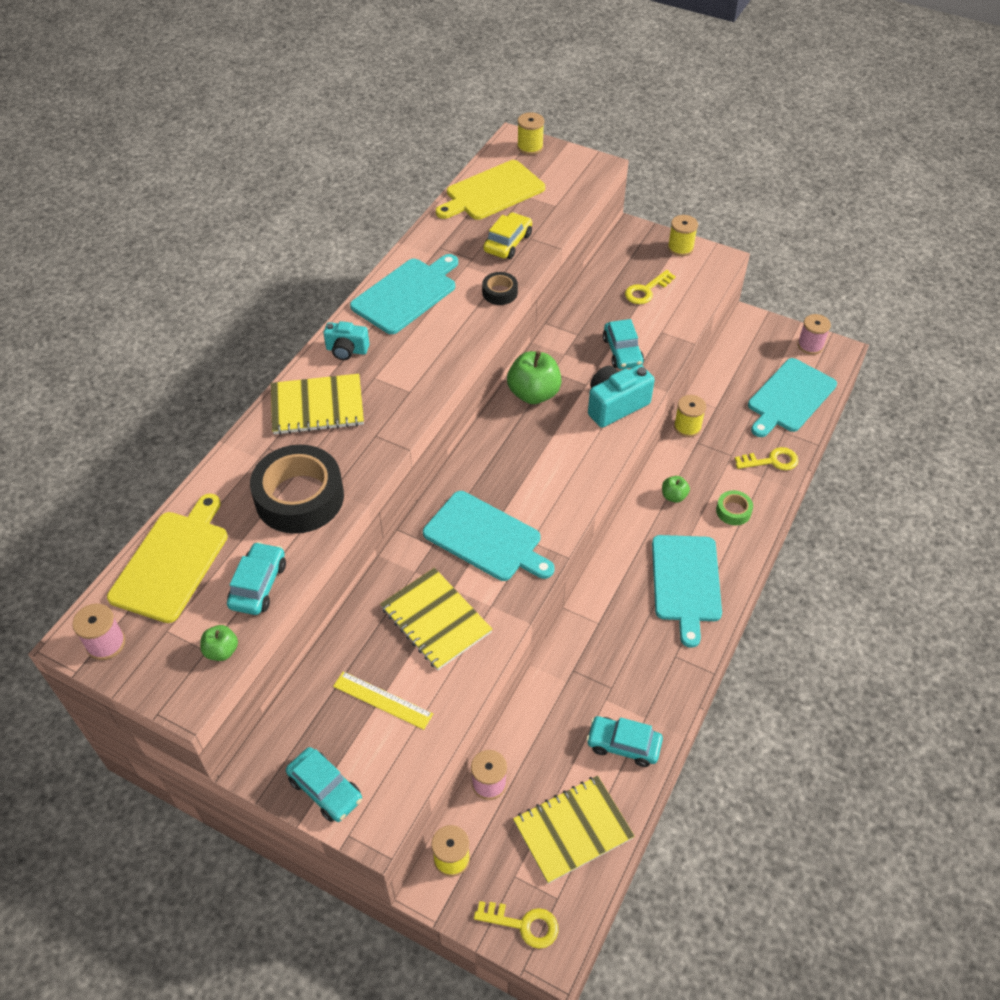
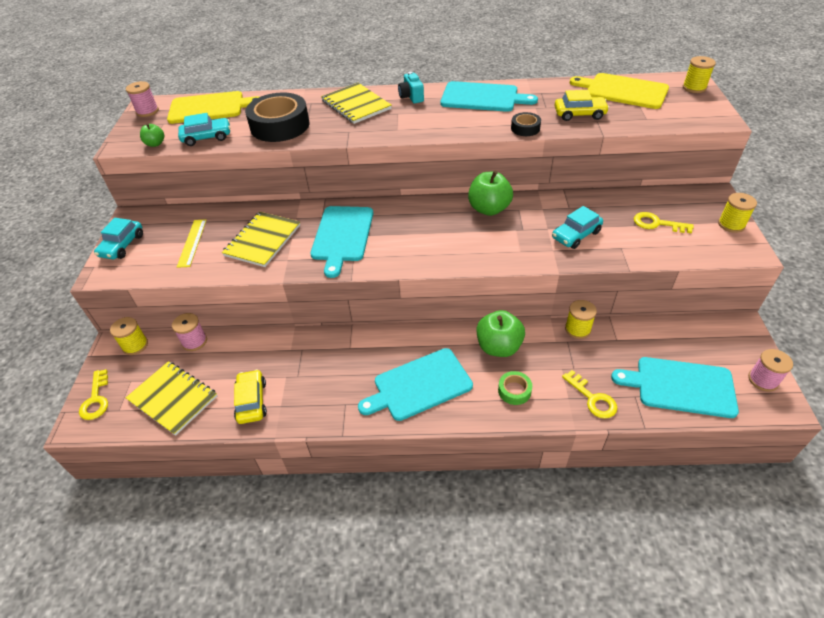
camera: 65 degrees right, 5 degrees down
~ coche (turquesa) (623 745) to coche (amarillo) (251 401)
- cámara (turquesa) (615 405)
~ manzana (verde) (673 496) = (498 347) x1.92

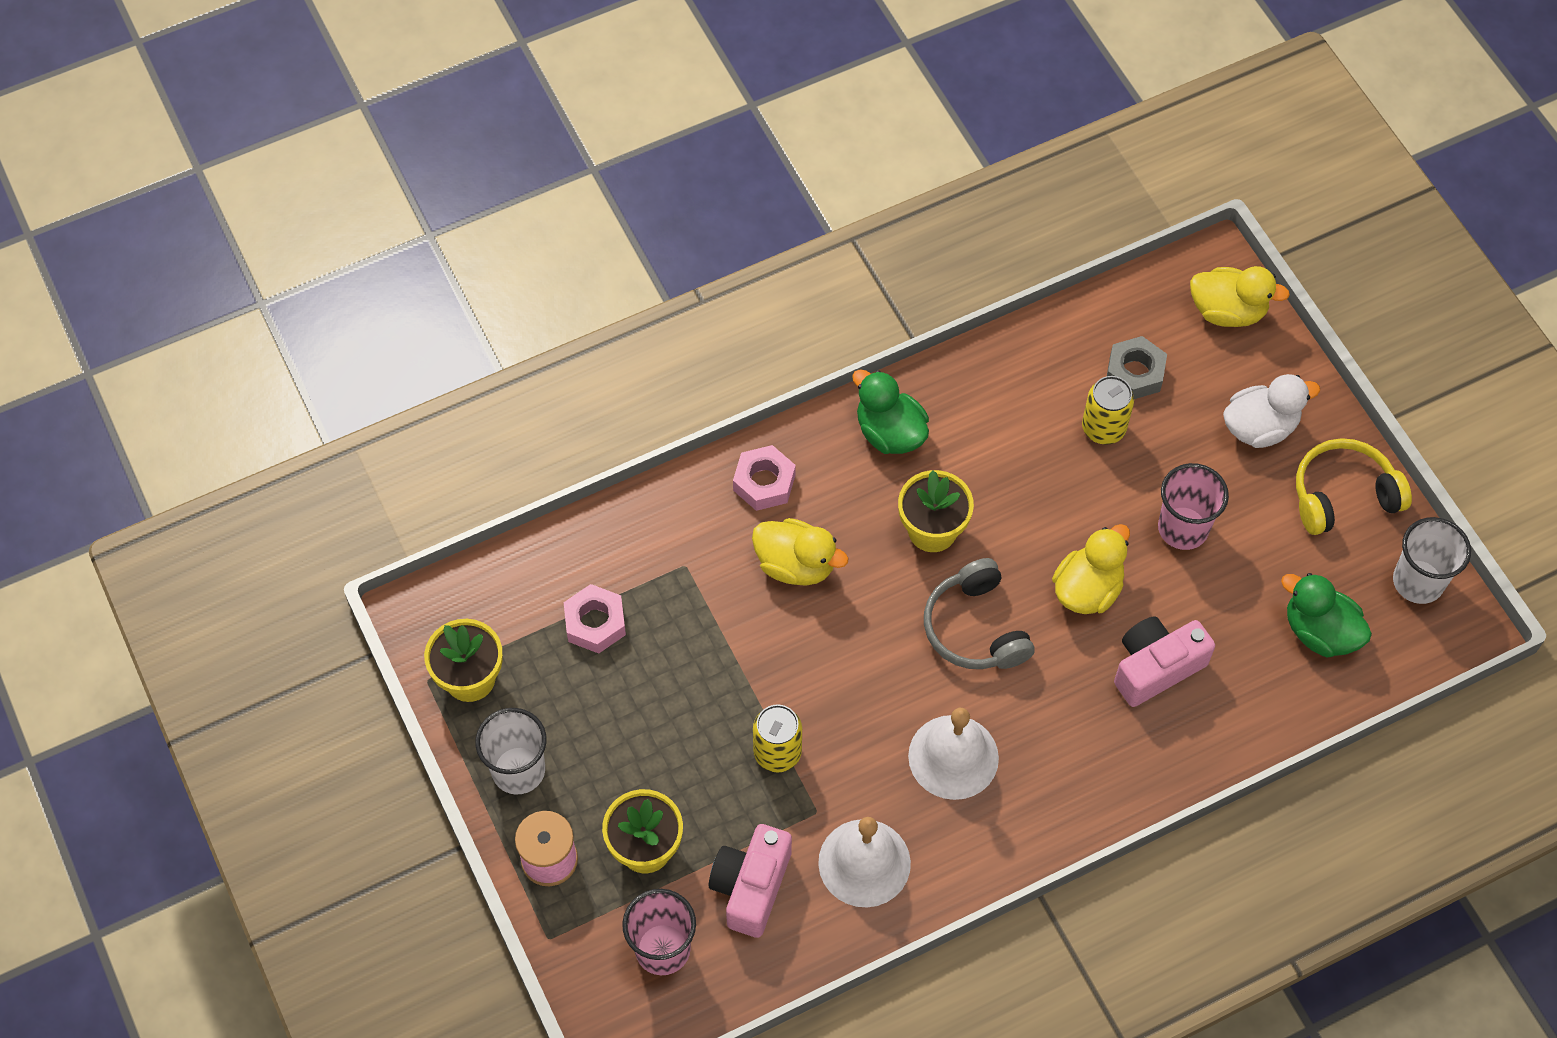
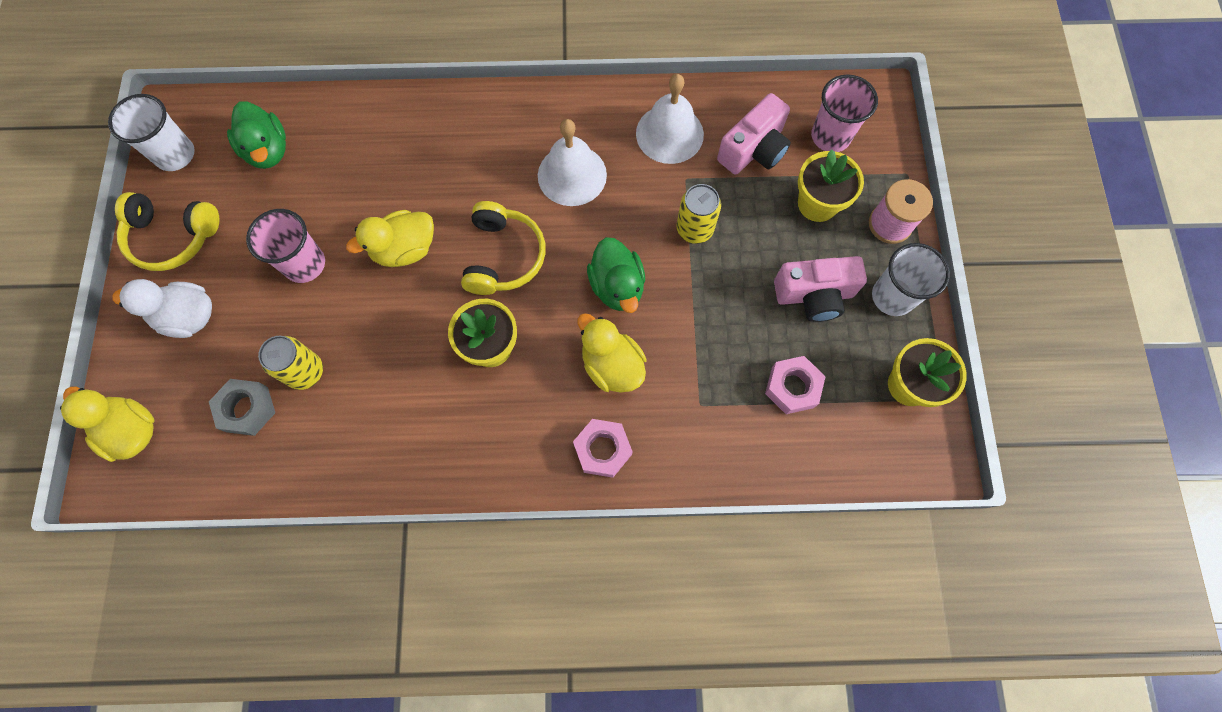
camera: 155 degrees left, 10 degrees up
~ pato (verde) (889 432) to (617 286)
~ auriculares (gris) (975 628) to auriculares (amarillo) (504 256)
~ cámara (rosa) (1156 667) to (814 295)

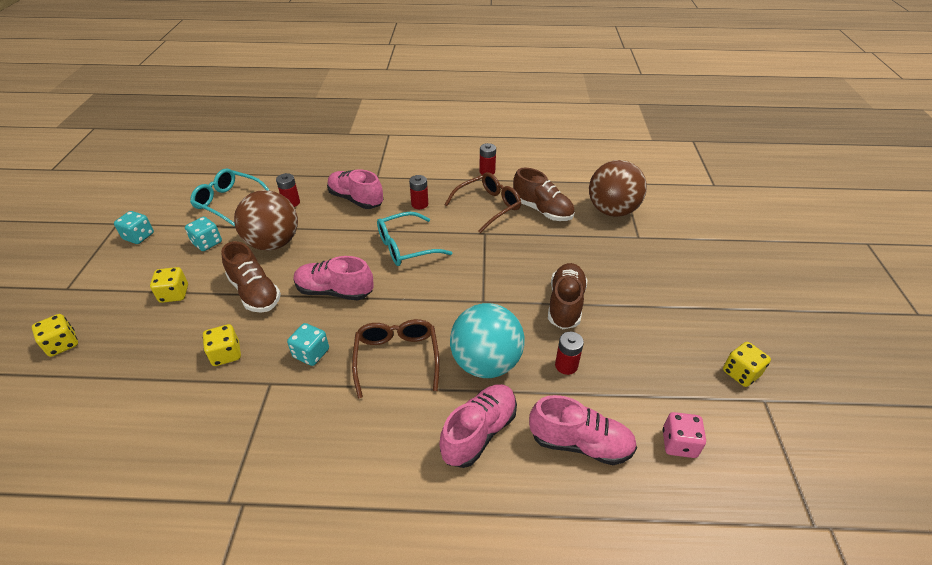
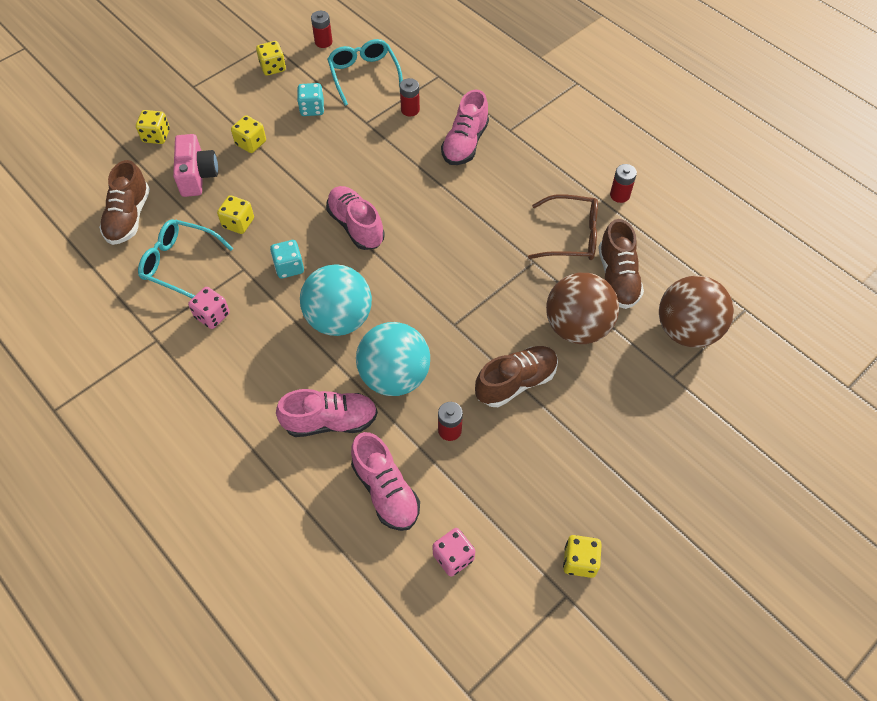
camera: 45 degrees right, 15 degrees up
~ dado (turquesa) (139 236) to dado (amarillo) (273 67)
~ zapato (marrón) (255 293) to (129 217)
~ pelota (marrón) (273 243) to (577 327)
~ zapato (rosa) (356 199) = (465 143) 150 degrees counterclockwise
~ gafas (marrón) (397 358) to pelota (turquesa) (339 319)
~ gafas (turquesa) (406 247) to (180 263)
~ pila (rojo) (419 204) to (323 42)
+ cámara (rosa) (197 176)
+ dado (rosa) (212 315)

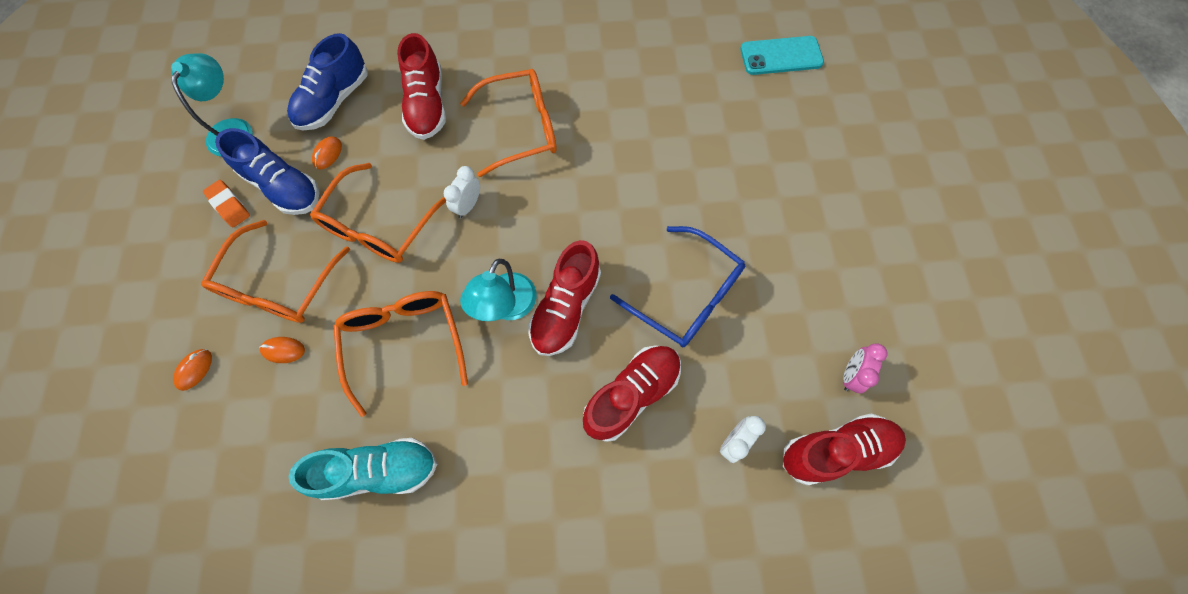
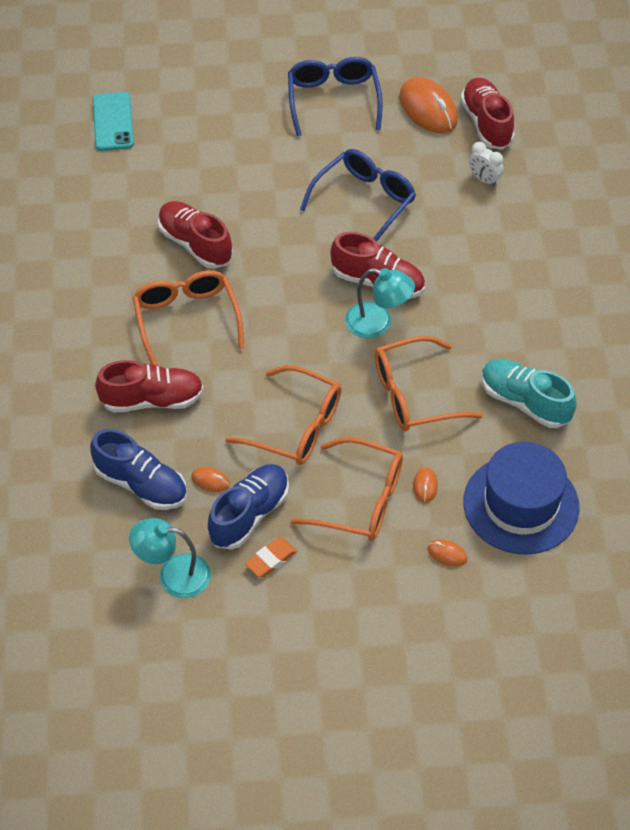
camera: 90 degrees left, 15 degrees down
~ zapato (turquesa) (378 470) = (525 402) 45 degrees counterclockwise
- despertador (blanco) (468 205)
~ zapato (rojo) (632 394) to (195 244)
~ despertador (rosa) (850 375) to ratón (naranja) (428 109)
+ gafas (azul) (333 101)
+ sombrero (azul) (521 504)

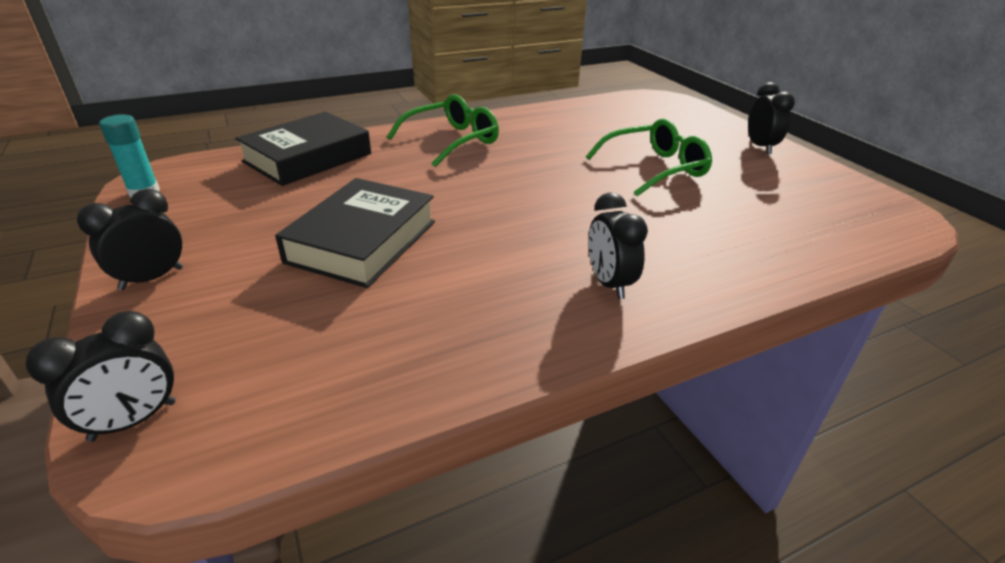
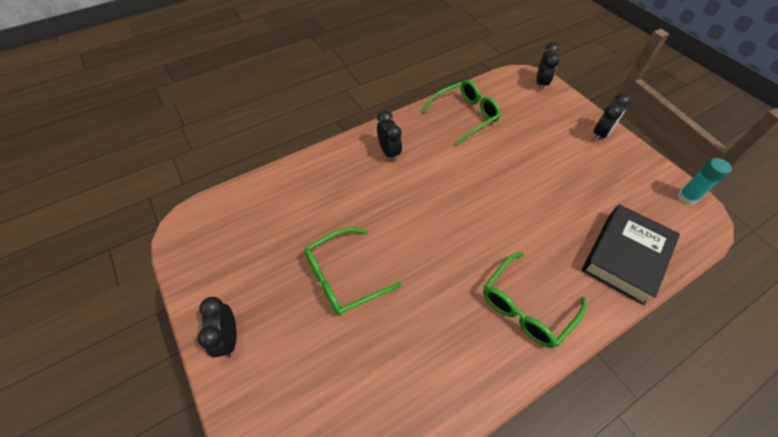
camera: 175 degrees right, 20 degrees up
~ despertador (negro) (134 421) = (541 83) 150 degrees clockwise
- libro (negro) (363 241)
+ gafas (verde) (465 116)

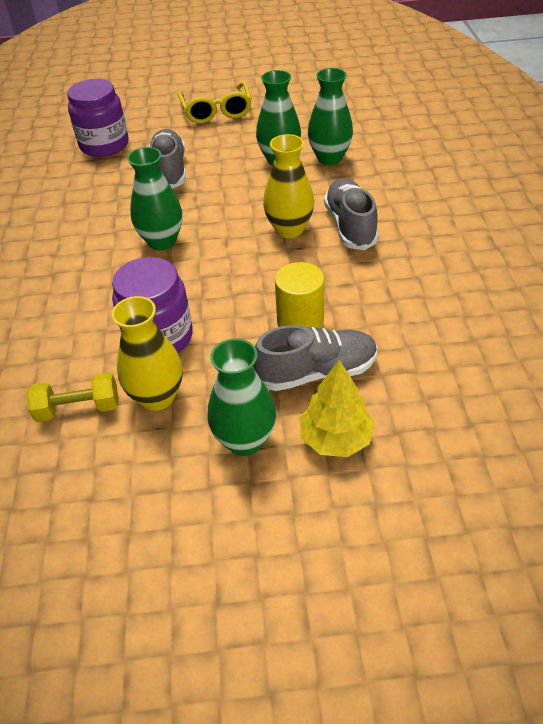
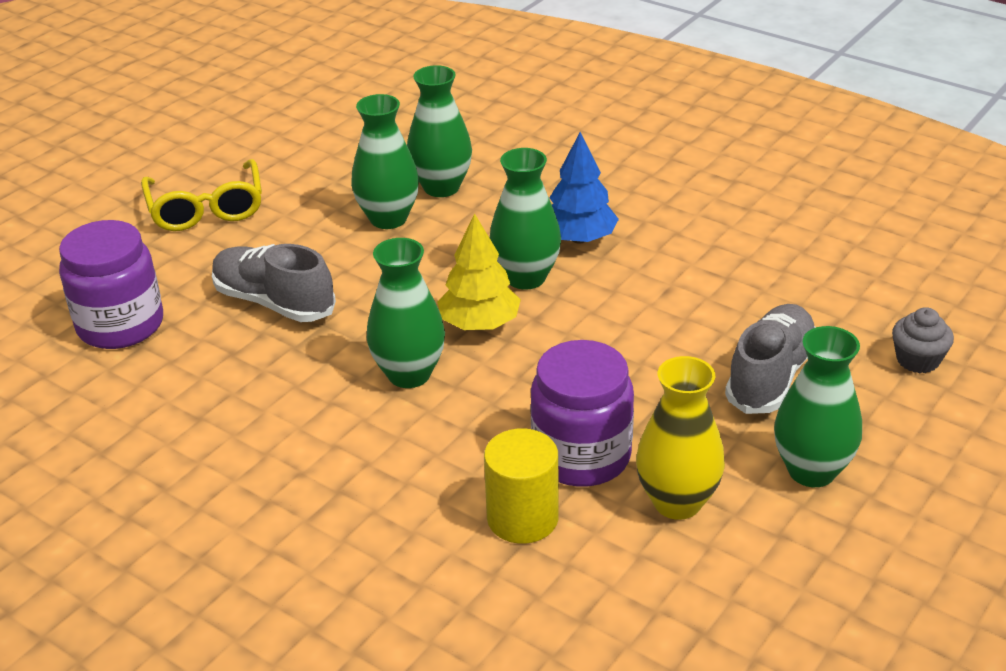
camera: 50 degrees left, 10 degrees down
- mancuerna (amarillo) (78 408)
~ gafas (amarillo) (216 111) = (206 208) 45 degrees clockwise
~ florero (amarillo) (289 229) to florero (verde) (526 277)
~ cilindro (amarillo) (300 321) to (522 518)
~ árbol (amarillo) (335 438) to (479 324)
~ zapato (gris) (350 226) to árbol (azul) (579 238)
+ magdalena (gris) (917 360)

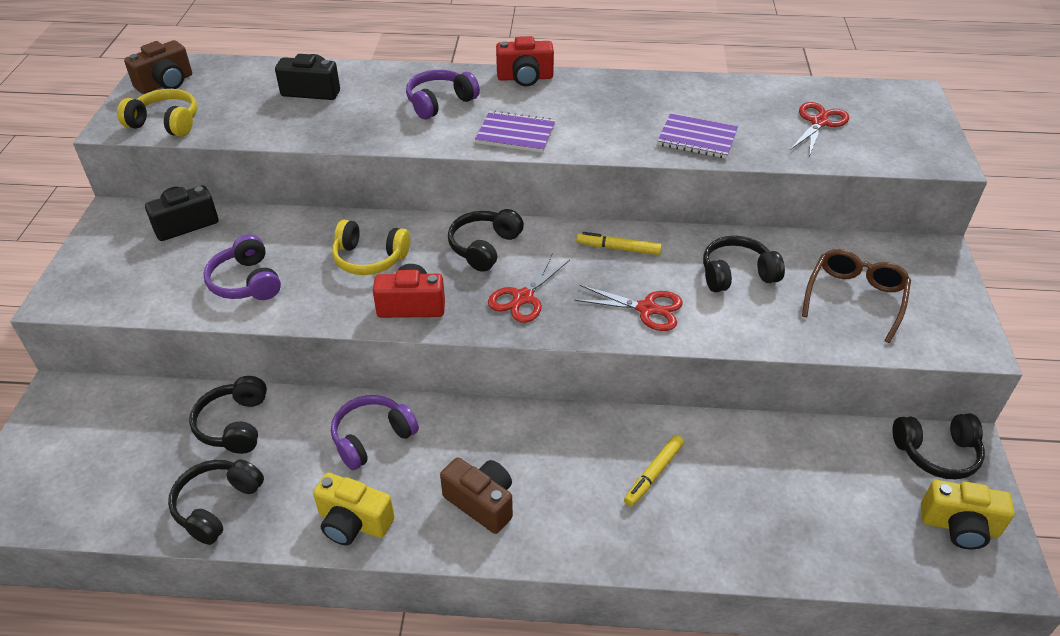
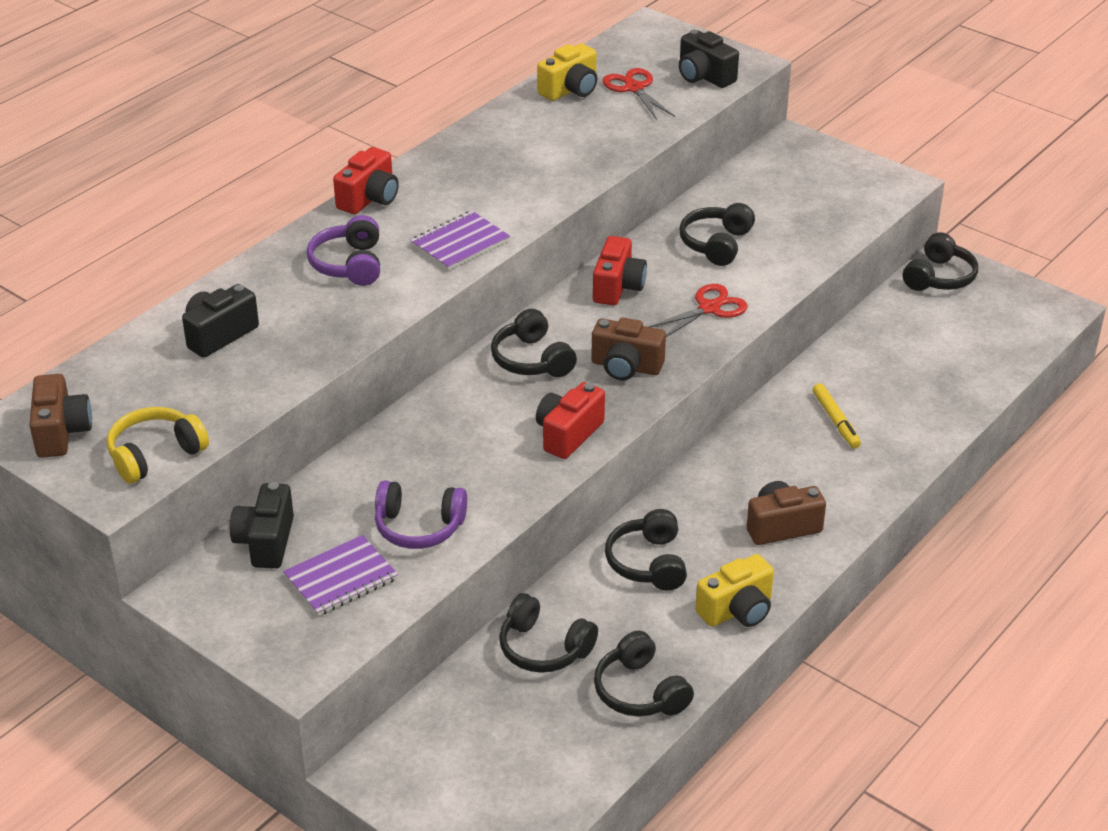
camera: 55 degrees left, 5 degrees down
~ auriculares (morado) (372 438) to auriculares (negro) (648 563)
- auriculares (amarillo) (370 258)
~ tijeras (rojo) (523 298) to cámara (marrón) (626 367)
~ rotulador (amarillo) (618 248) to cámara (rojo) (618 287)
~ cuaderno (morado) (697 138) to (341 578)
- gafas (marrón) (855 298)
~ cámara (amarillo) (959 526) to (570 90)
+ cámara (negro) (704 76)

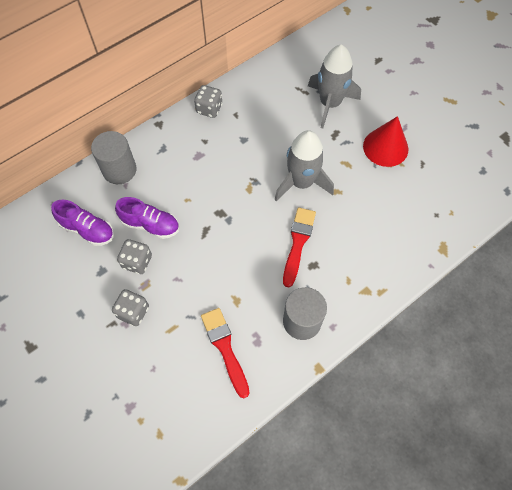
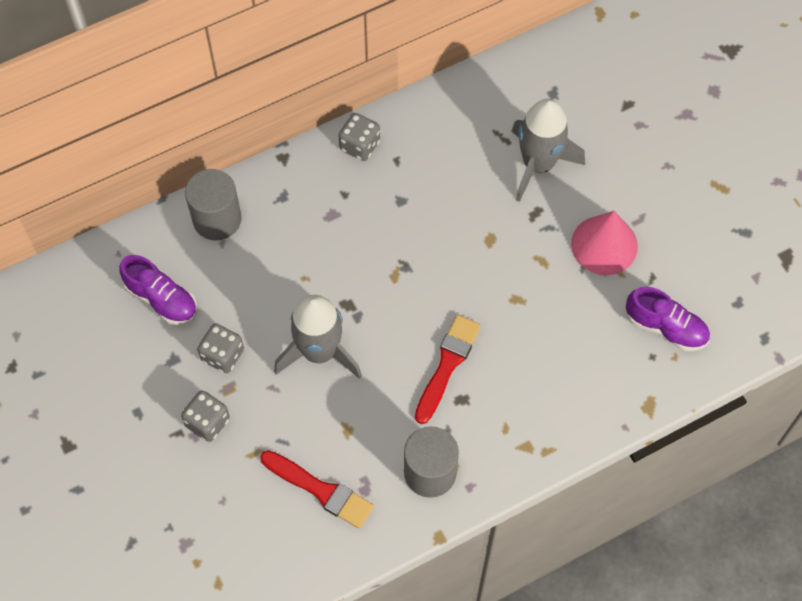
camera: 10 degrees right, 0 degrees up
~ zapato (morado) (150 225) to (665 327)
~ pincel (rojo) (225 348) = (320 490) 135 degrees clockwise
~ cohete (gris) (301 182) to (319 352)
~ cono (rojo) (385 147) to cono (rosa) (604 245)

